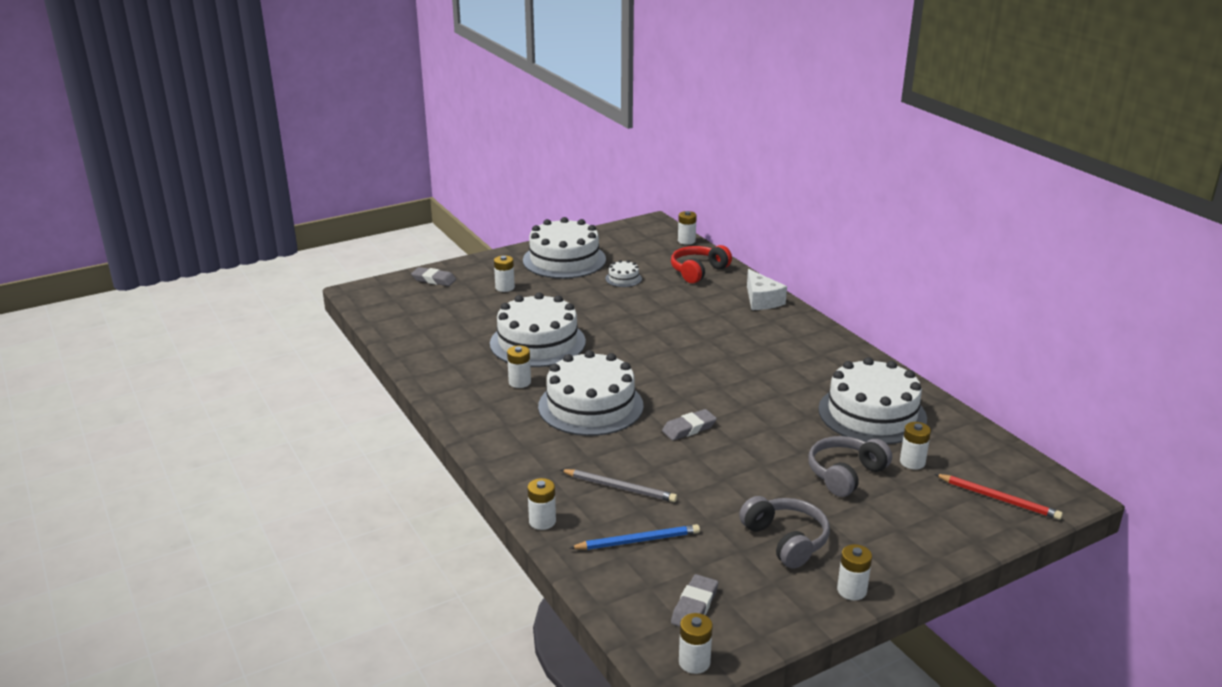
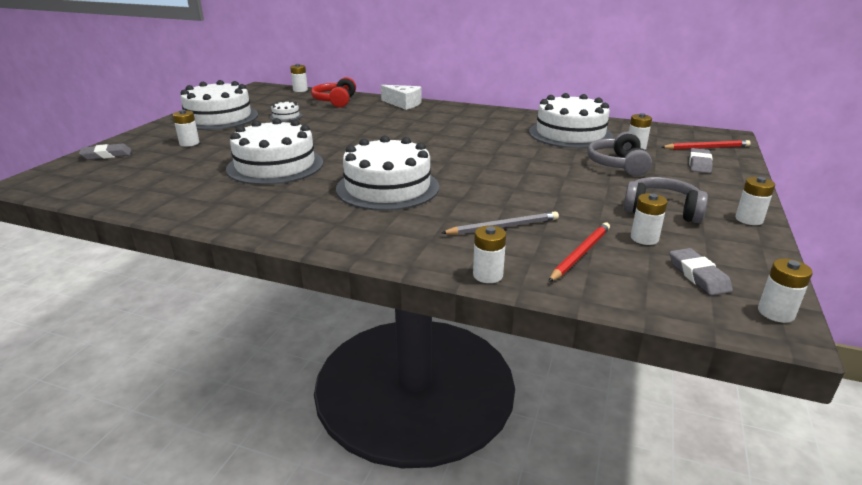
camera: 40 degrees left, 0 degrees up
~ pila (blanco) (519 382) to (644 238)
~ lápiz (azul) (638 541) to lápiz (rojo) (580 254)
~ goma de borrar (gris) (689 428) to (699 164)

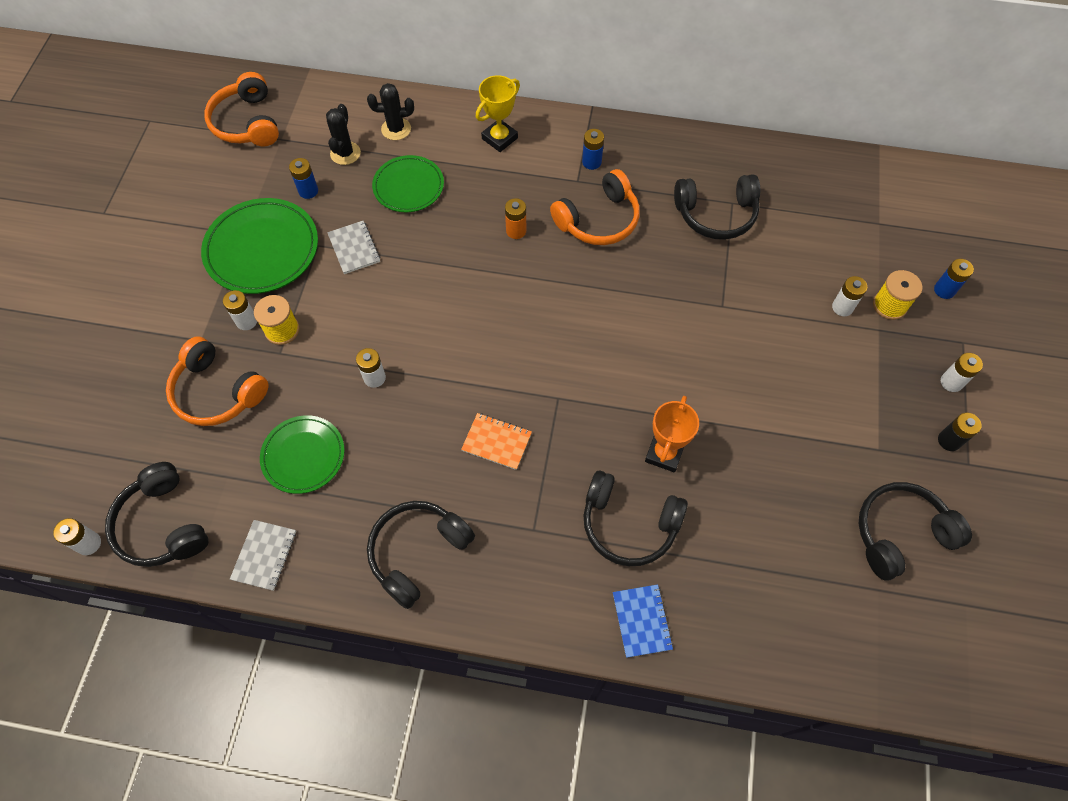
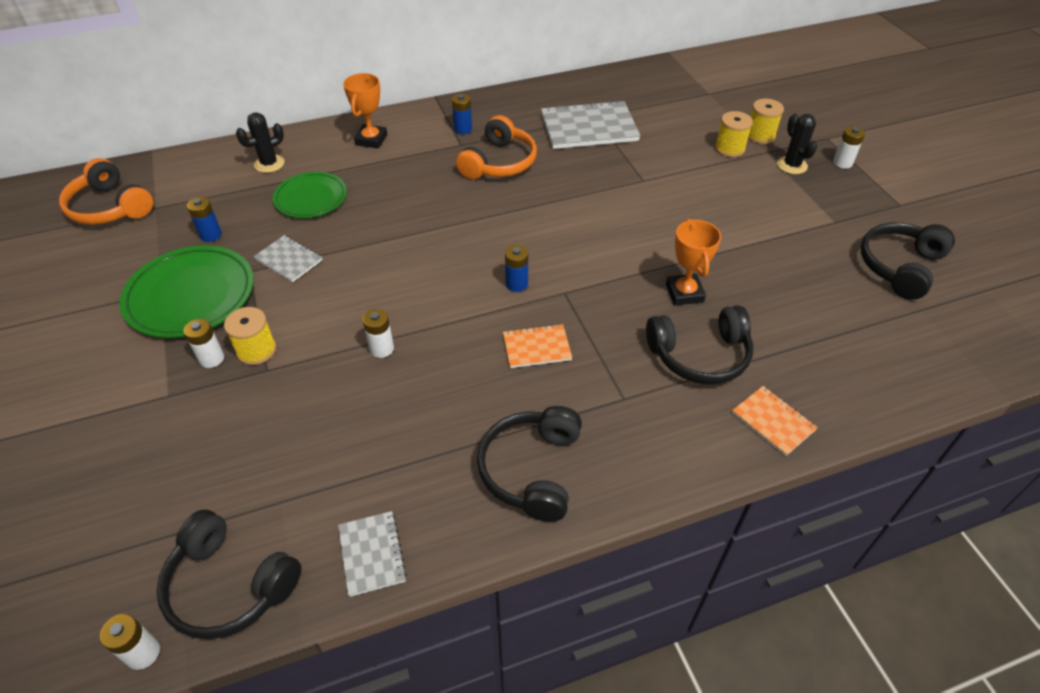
camera: 30 degrees left, 15 degrees down
- auriculares (naranja) (217 392)
- plato (verde) (303 456)
~ cactus (negro) (345 153) to (791 165)
~ trofeo (amarillo) (499 138) to trofeo (naranja) (371 140)
- pila (naranja) (516 231)
~ cuaderno (azul) (642 621) to cuaderno (naranja) (773 421)
~ auriculares (negro) (716 214) to cuaderno (gris) (589 128)
~ pila (blanco) (842 307) to carrete (amarillo) (729 148)
~ pila (azul) (944 290) to (516 284)
- pila (negro) (949 440)

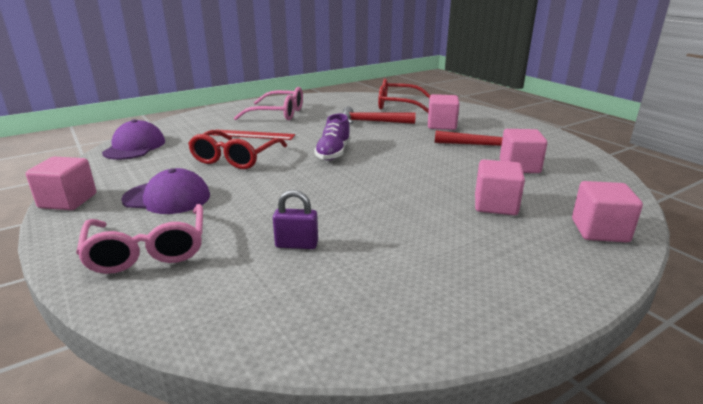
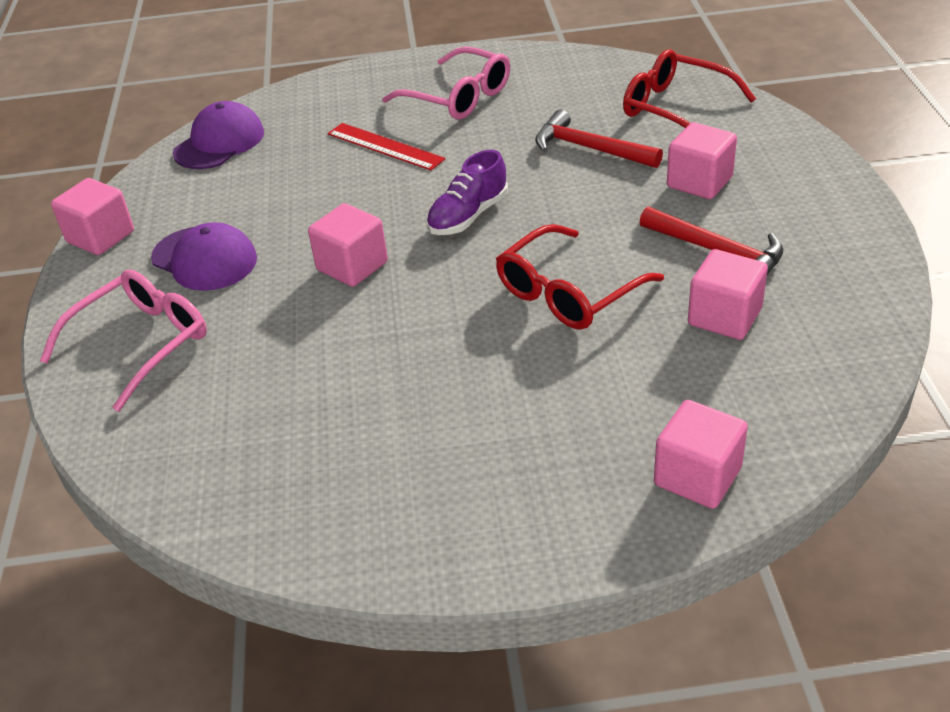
camera: 30 degrees right, 15 degrees up
~ gafas (rosa) (148 250) = (142 343) 150 degrees counterclockwise
~ gafas (rojo) (235 158) to (568 293)
- candado (morado) (296 244)
~ cubo (rosa) (495 205) to (352 266)

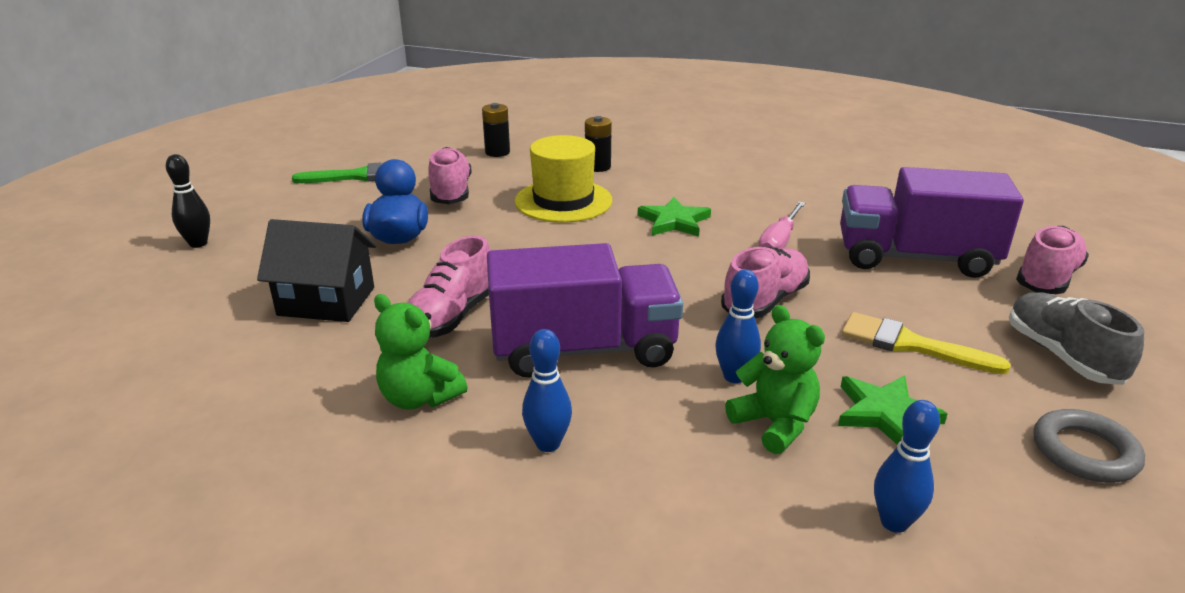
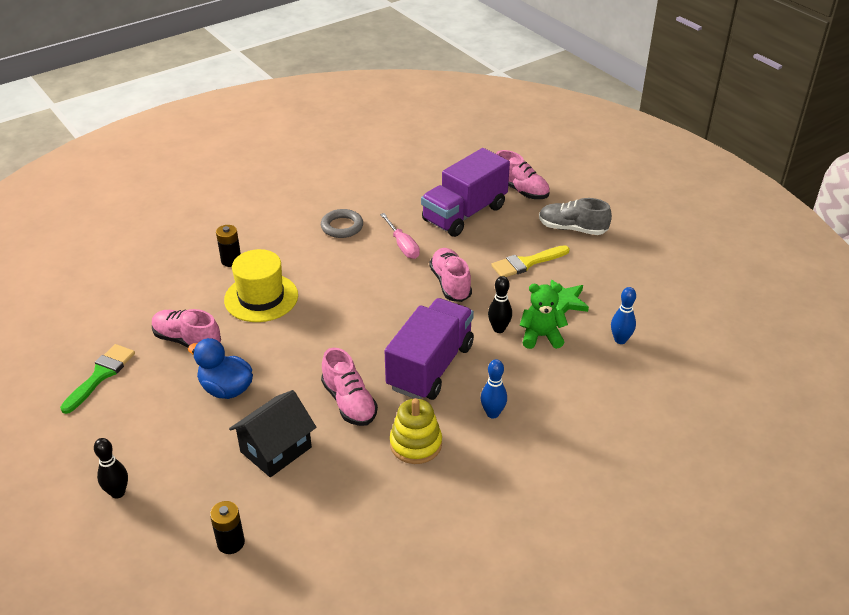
camera: 55 degrees left, 10 degrees up
~ osito (verde) (419 398) to juguete apilable (amarillo) (415 444)
~ pila (negro) (497 152) to (231 543)
- estrella (verde) (674 221)
~ bolo (azul) (734 376) to bolo (negro) (499 329)
~ zapato (rosa) (1047 278) = (520 190) 150 degrees clockwise
~ anillo (gris) (1084 452) to (342 226)

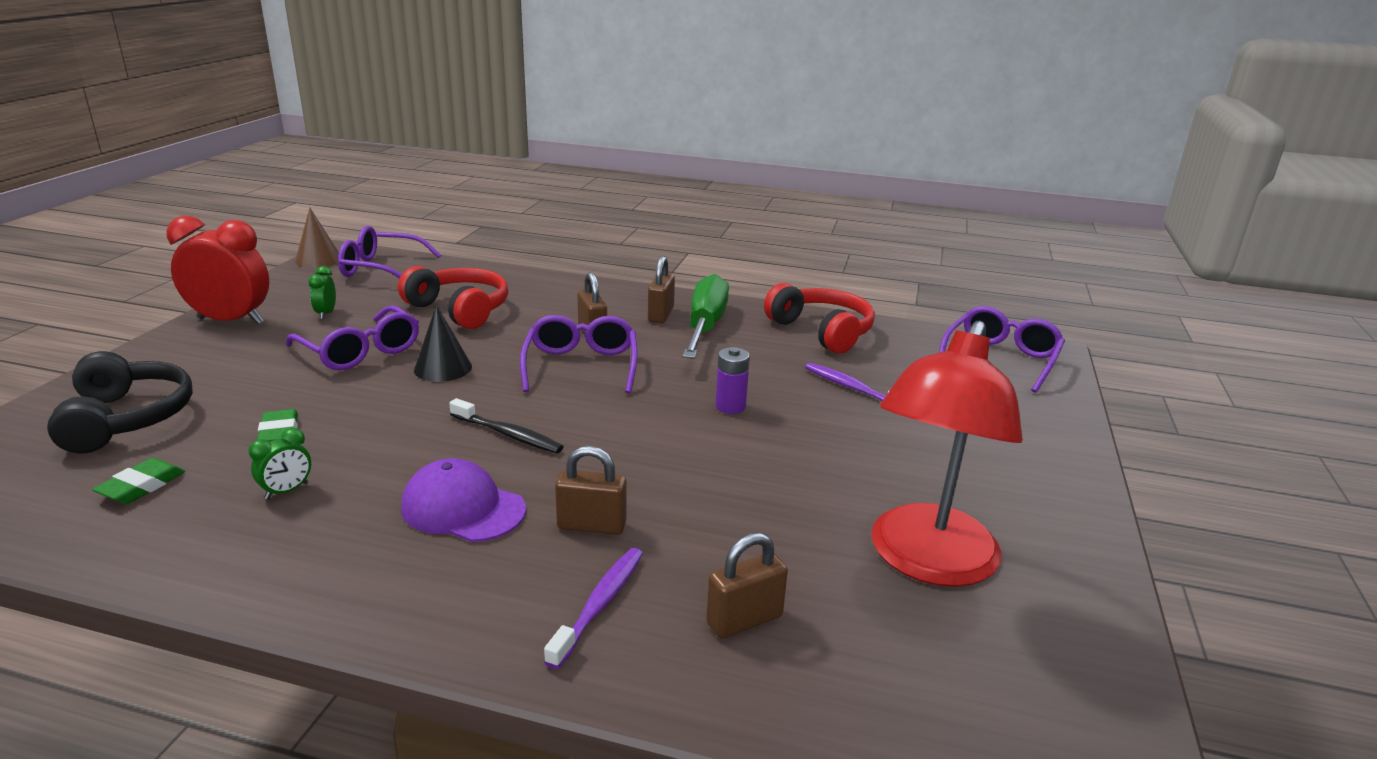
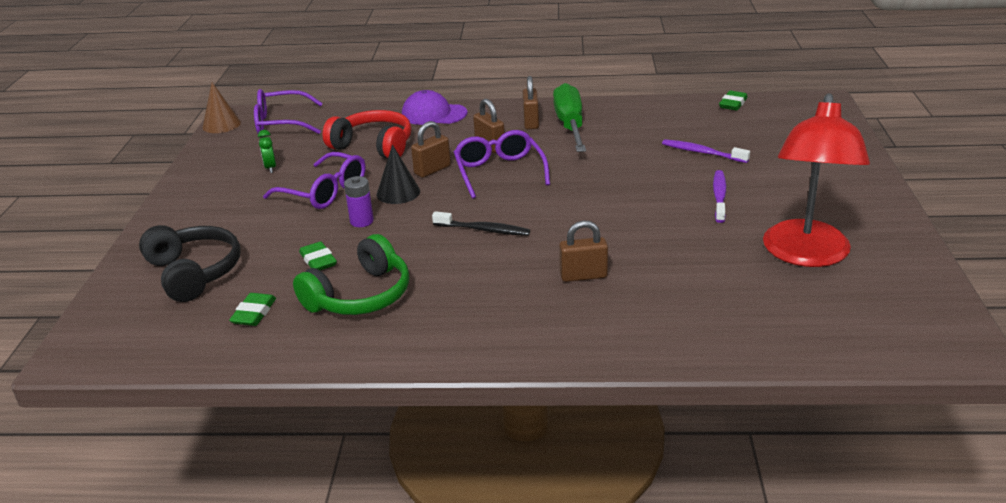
camera: 10 degrees left, 5 degrees up
- despertador (rojo) (231 321)
~ despertador (verde) (287 491) to auriculares (verde) (360 296)
~ gorra (morado) (463 508) to (433 114)
~ cepillo de dientes (morado) (599 605) to (719 197)
~ candado (marrón) (744 620) to (432 170)
~ pila (morado) (730 406) to (361 221)
- auriculares (rojo) (821 331)
- gafas (morado) (1000 359)
+ goma de borrar (verde) (733 104)

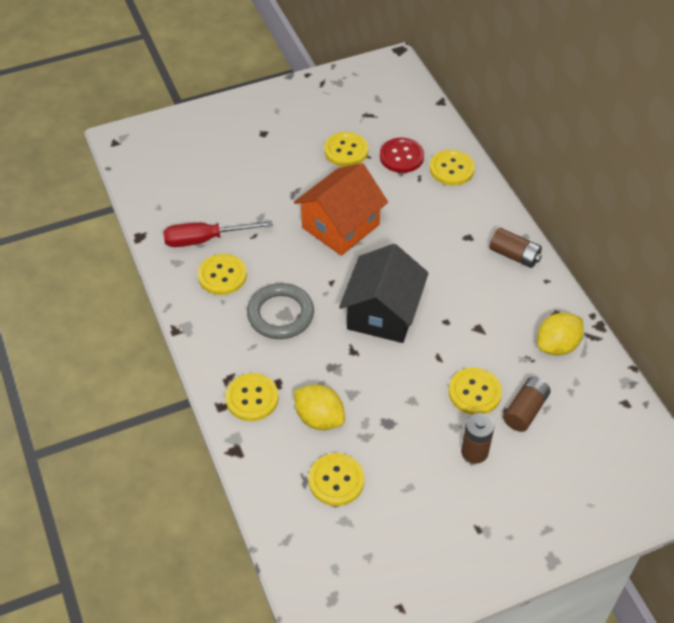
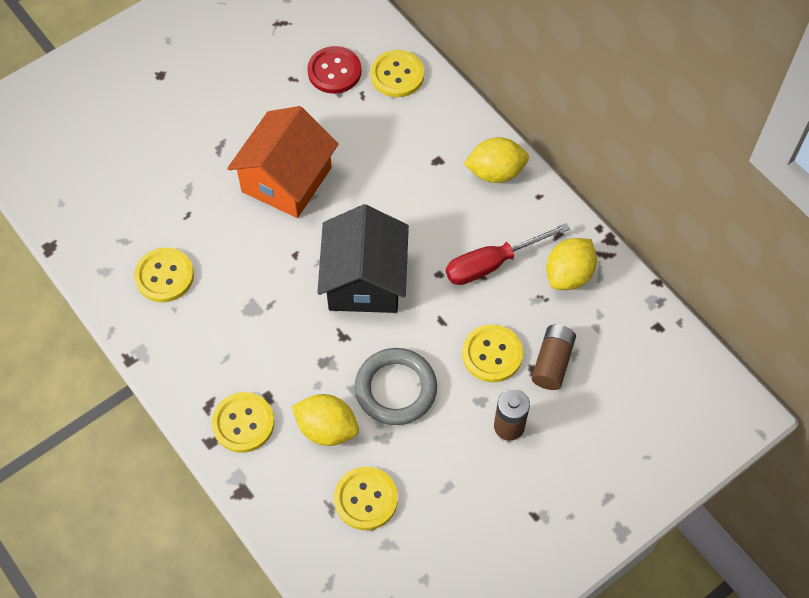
camera: 15 degrees left, 10 degrees up
~ destornillador (rojo) (205 239) to (492 264)
~ anillo (gris) (280 314) to (395 389)
- botón (amarillo) (346 151)
~ pila (marrón) (514 255) to limón (amarillo) (495 172)

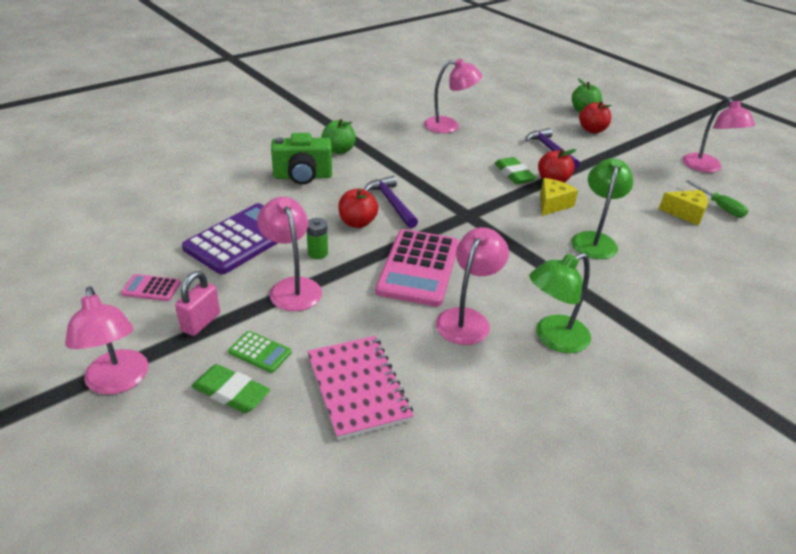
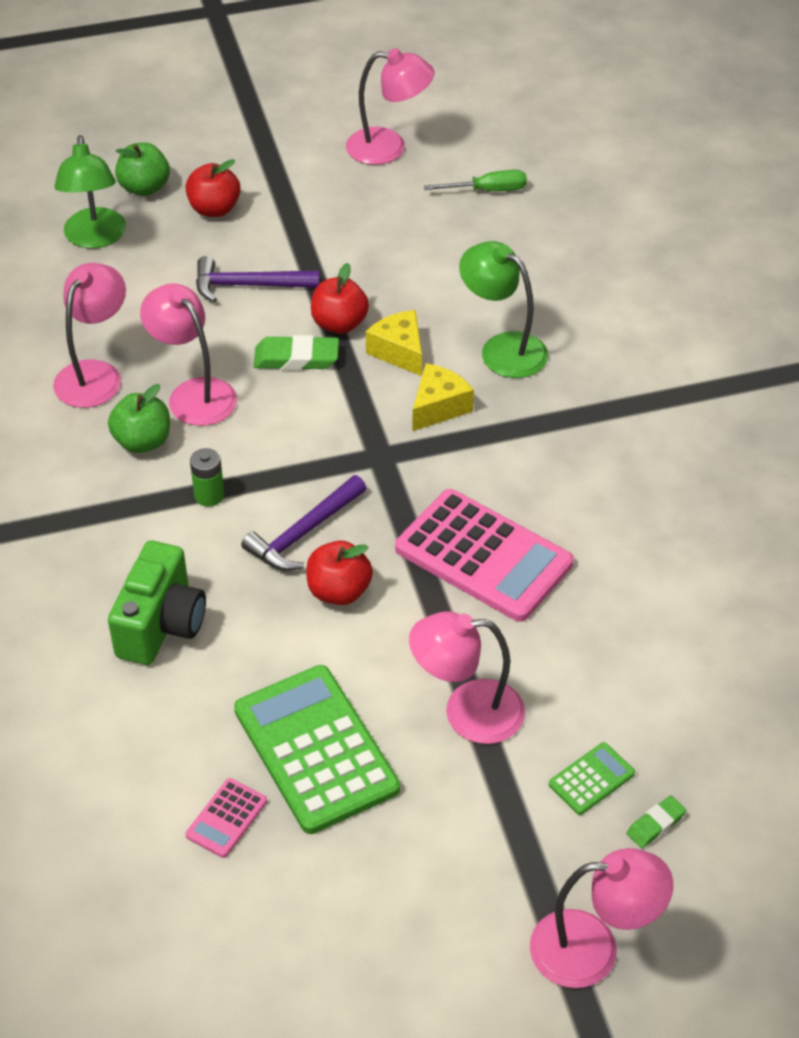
camera: 65 degrees left, 10 degrees up
~ calculadora (rosa) (151 288) to (226 818)
- candado (rosa) (201 322)
~ calculadora (morado) (242 239) to calculadora (verde) (316 749)
~ goma de borrar (verde) (231 392) = (655 824) x0.59
~ pila (verde) (318 253) to (209 495)
- cuaderno (rosa) (357 388)
~ manzana (verde) (339 150) to (142 441)
~ martillo (morado) (391 203) = (303 533) 45 degrees counterclockwise
~ lámpara (rosa) (467 319) to (194 393)
~ lámpara (verde) (553 338) to (95 238)
~ queso (amarillo) (685 213) to (438 407)

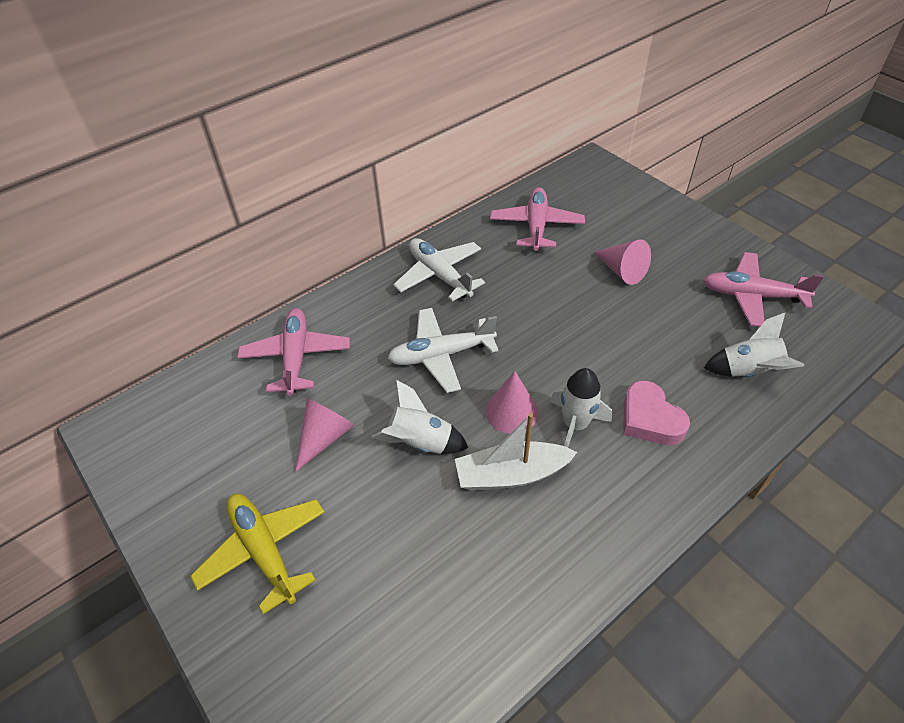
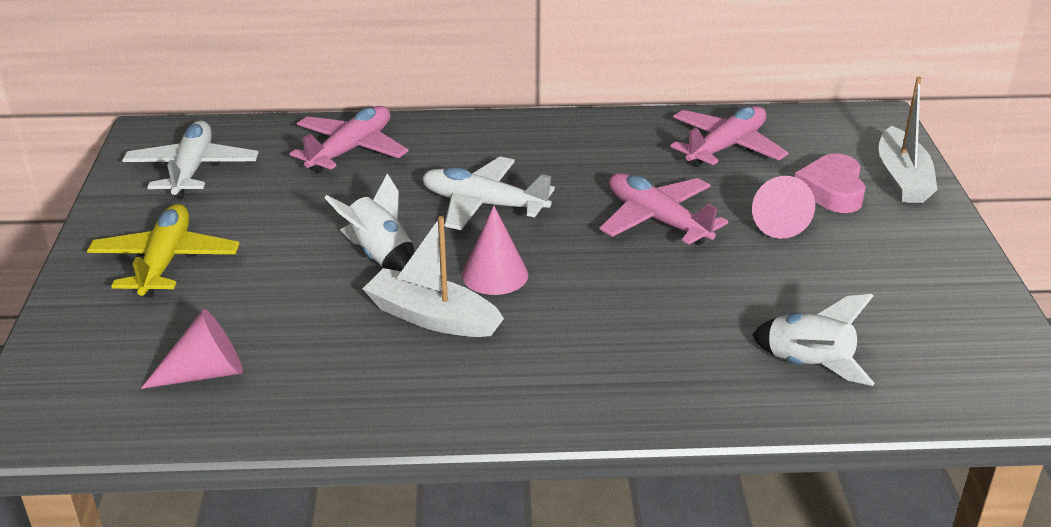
camera: 35 degrees right, 15 degrees down
~ cono (rosa) (325 437) to (205 373)
~ avión (blanco) (440 275) to (192 170)
- cohete (blanco) (575 424)
~ corazón (rosa) (650 419) to (832 190)
~ avión (rosa) (752 296) to (657 220)
+ barco (blanco) (902 178)

